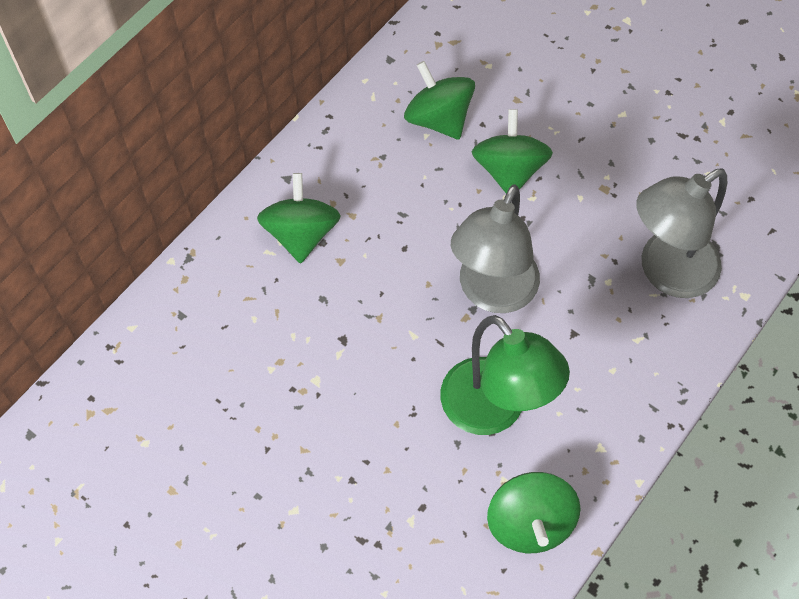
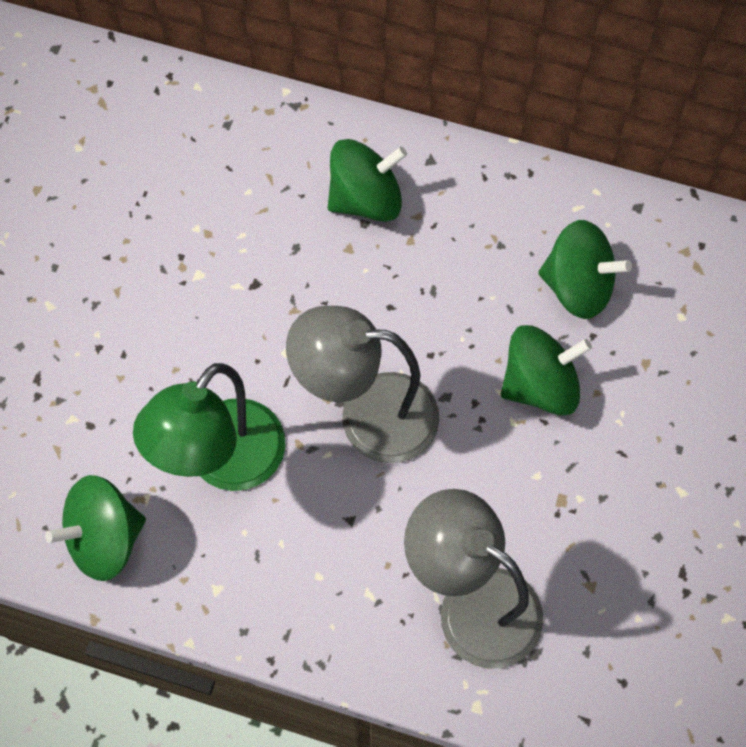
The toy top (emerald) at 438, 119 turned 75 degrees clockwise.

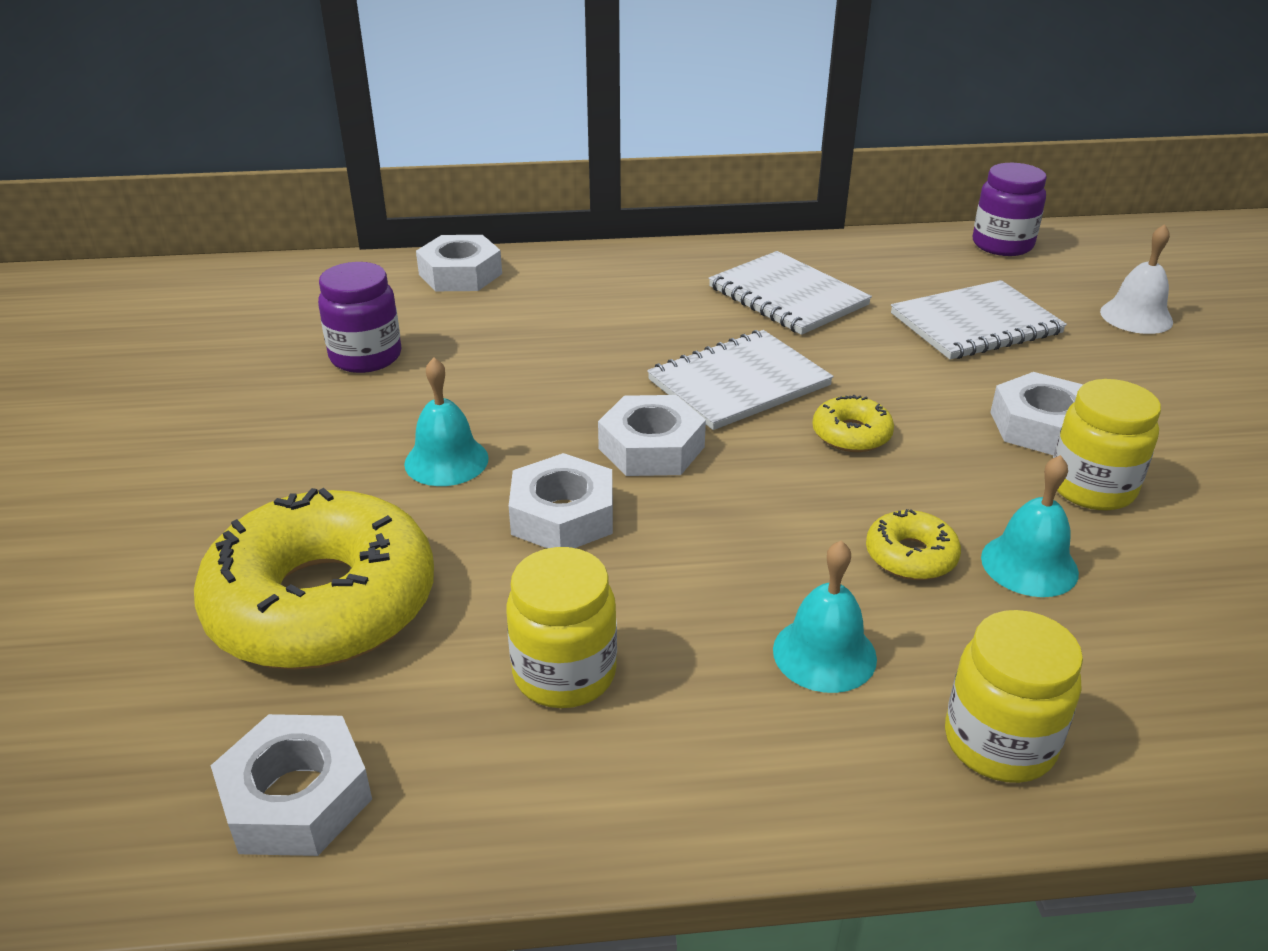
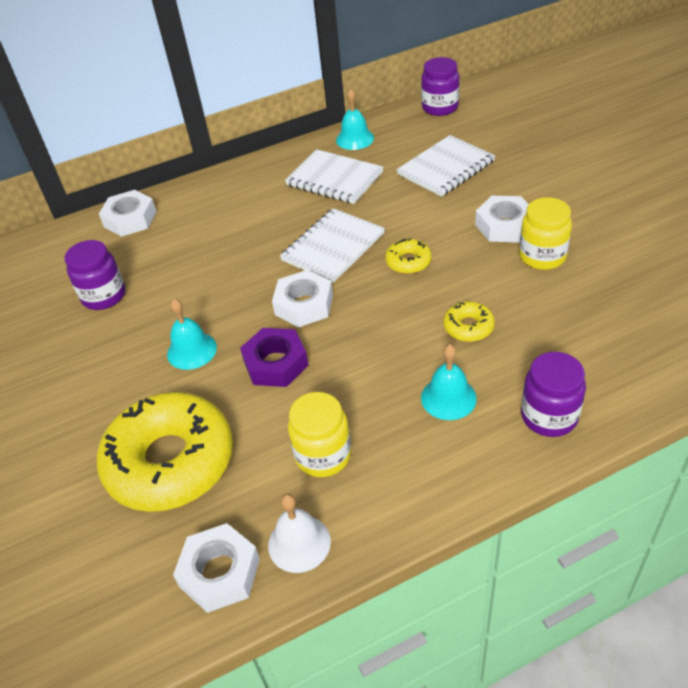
The nut (snow-white) at 562, 515 became the nut (purple) at 276, 363.
The hand bell (snow-white) moved from 1136, 316 to 299, 543.
The hand bell (aqua) moved from 1029, 564 to 355, 139.
The preserve jar (yellow) at 999, 743 became the preserve jar (purple) at 549, 416.

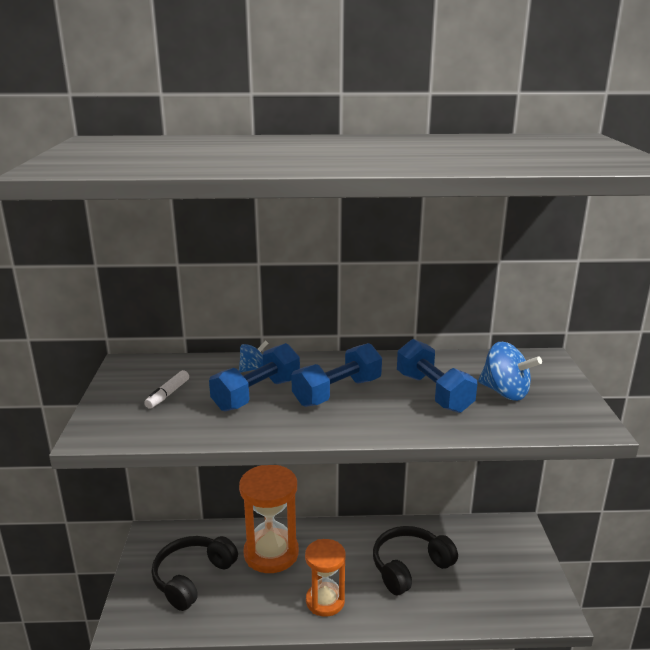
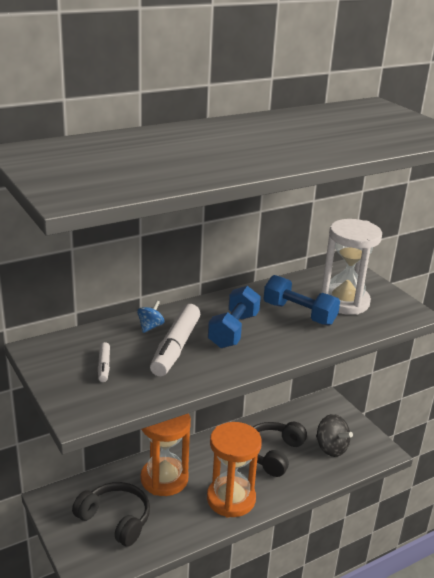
The headphones (ebony) at 192, 578 turned 120 degrees clockwise.
The free weight (cobalt) at 257, 394 was replaced by the marker (snow-white) at 175, 348.
The sand timer (orange) at 325, 601 changed to 1.53 times the size.
The toy top (ebony) at 331, 448 appeared.
The toy top (cobalt) at 505, 392 was replaced by the sand timer (snow-white) at 344, 302.

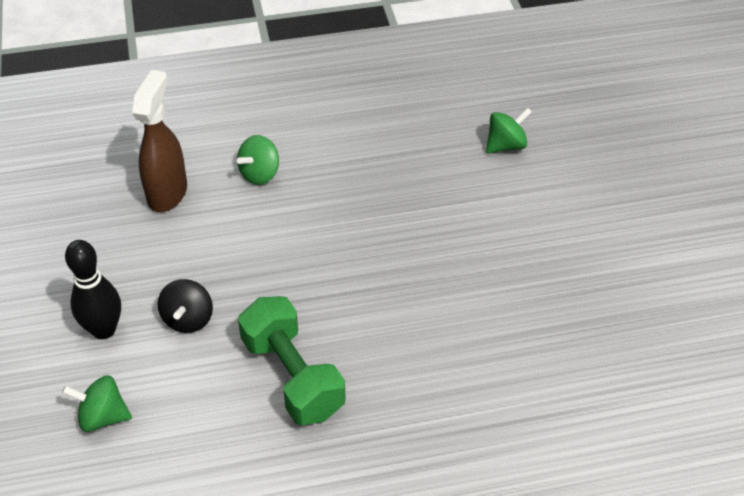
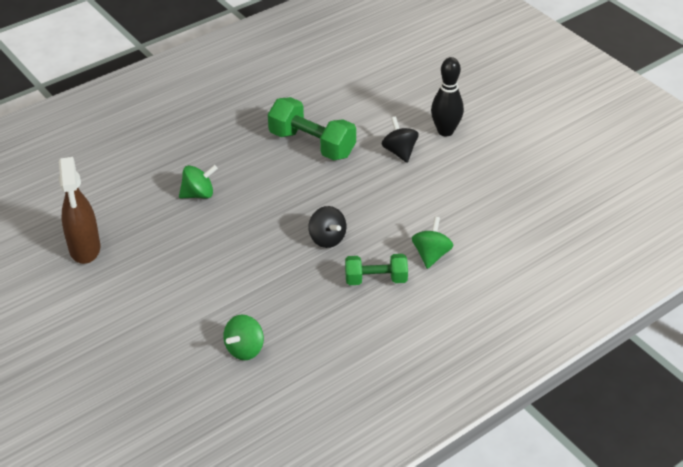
The sprayer (dark brown) moved from 167, 193 to 85, 249.
The toy top (emerald) moved from 102, 417 to 198, 194.
The toy top (ebony) at 327, 239 appeared.
The free weight (emerald) at 376, 279 appeared.

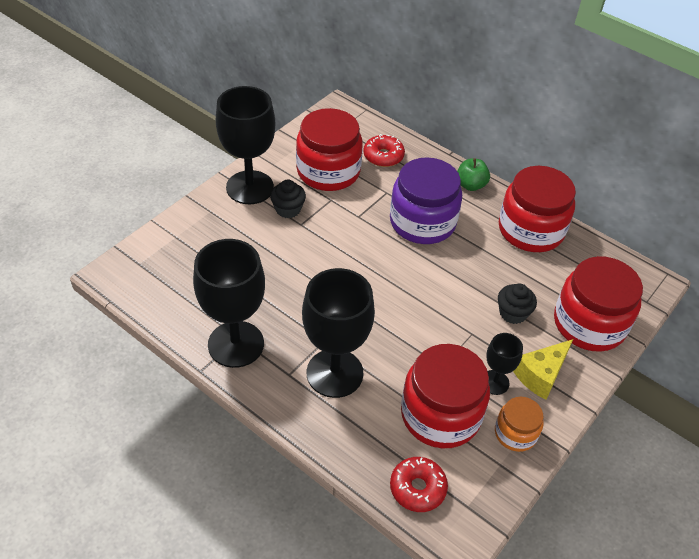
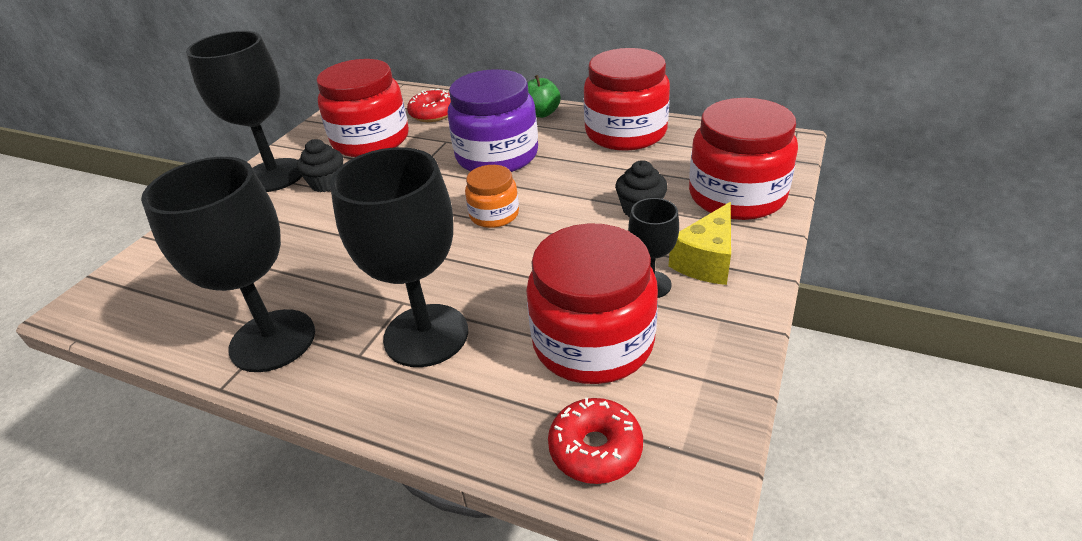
The preserve jar (orange) moved from 515, 433 to 494, 214.

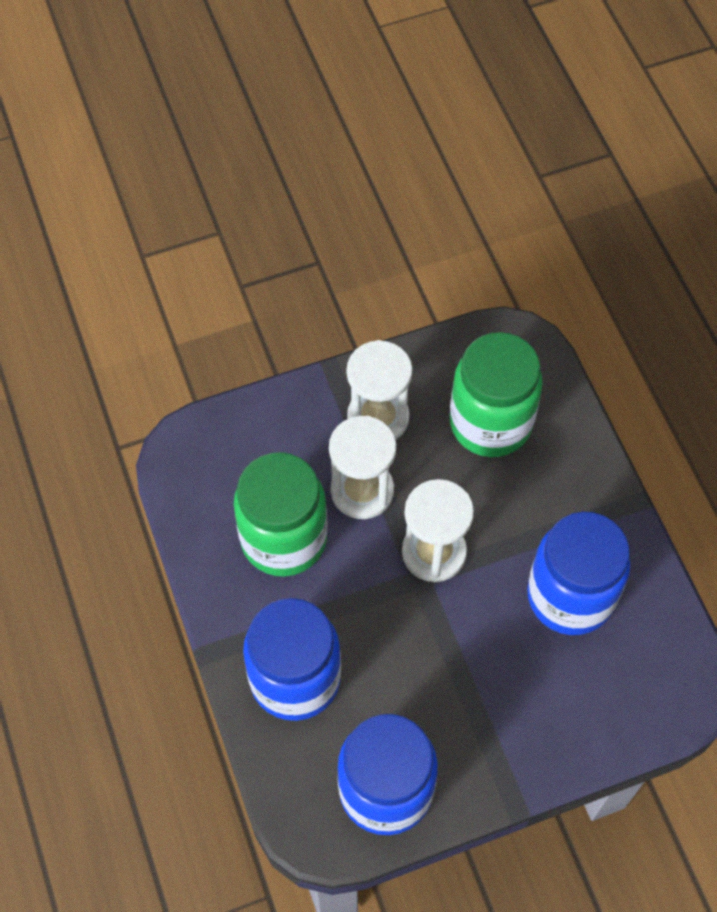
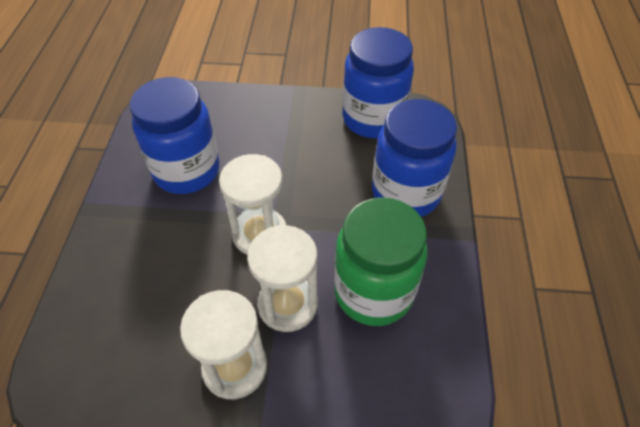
The preserve jar (emerald) at 490, 423 disappeared.

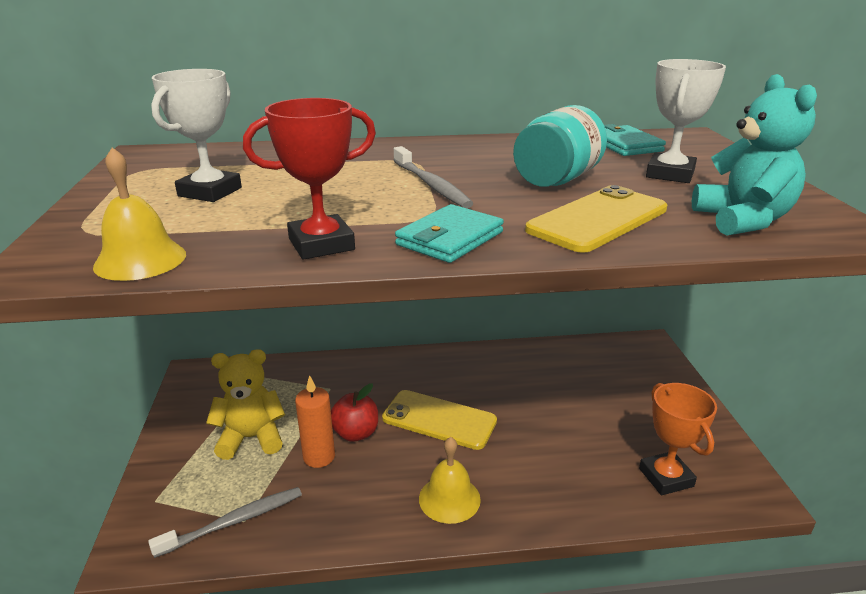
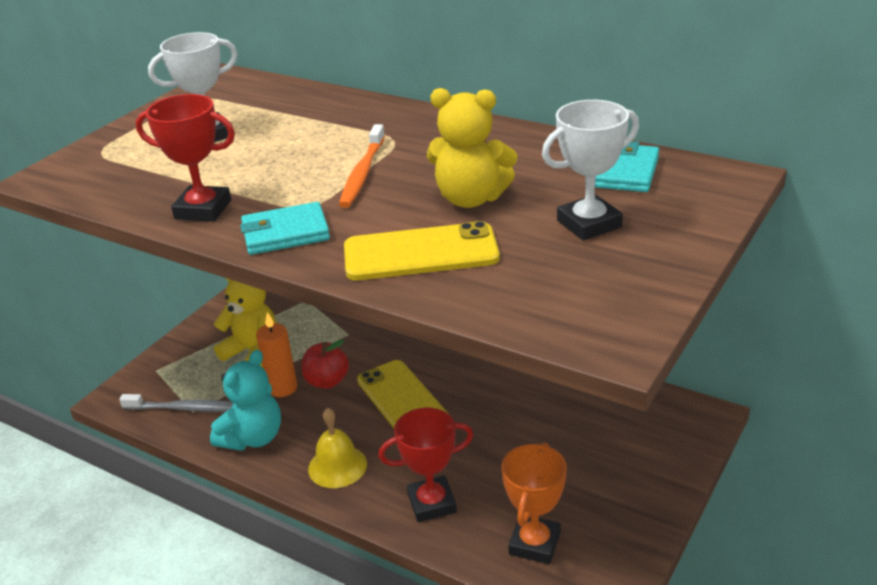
The teddy bear (aqua) moved from 742, 220 to 253, 438.
The dental brush (ash-grey) at 431, 185 became the dental brush (orange) at 362, 174.
The award cup (red) at 432, 503 appeared.
The preserve jar (aqua) at 556, 180 was replaced by the teddy bear (yellow) at 471, 199.
The hand bell (yellow) at 140, 260 disappeared.

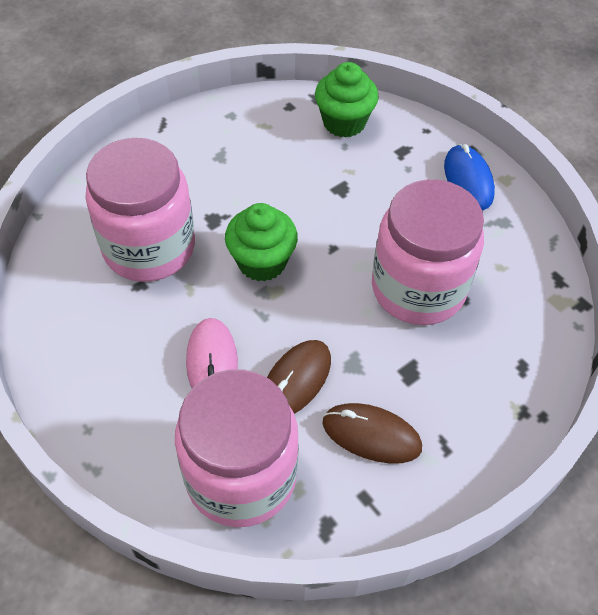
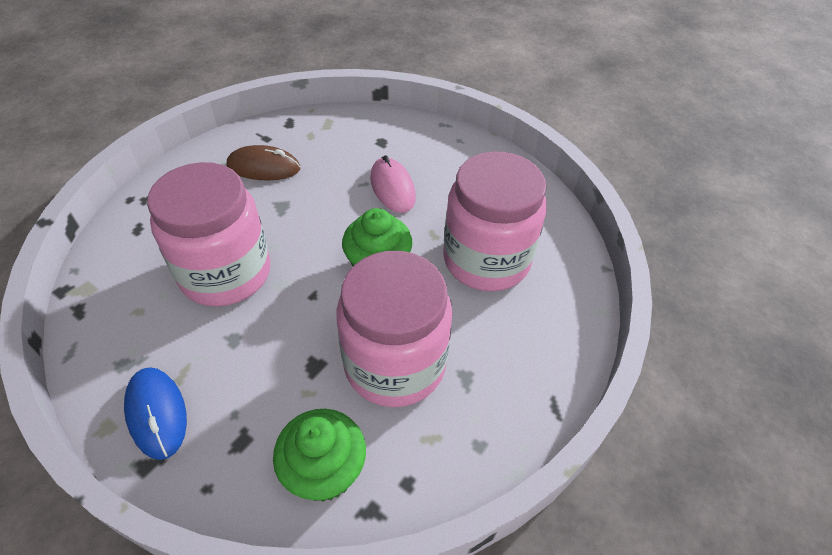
The preserve jar (rosy) moved from 241, 476 to 395, 364.
The computer mouse (dark brown) at 296, 380 disappeared.

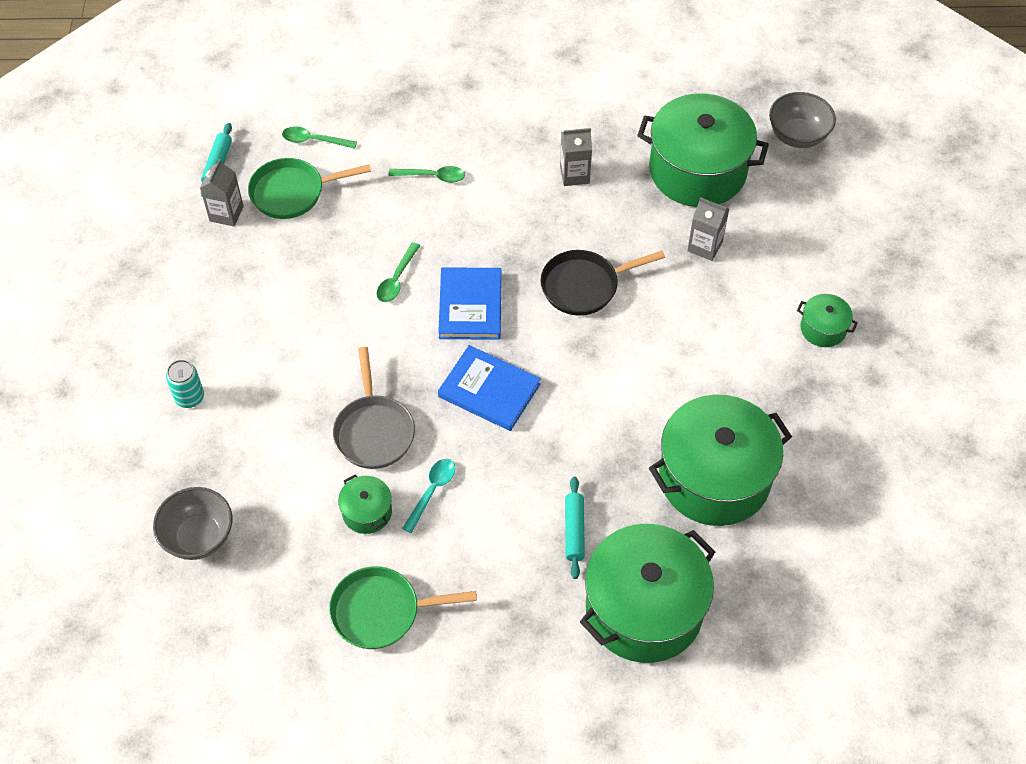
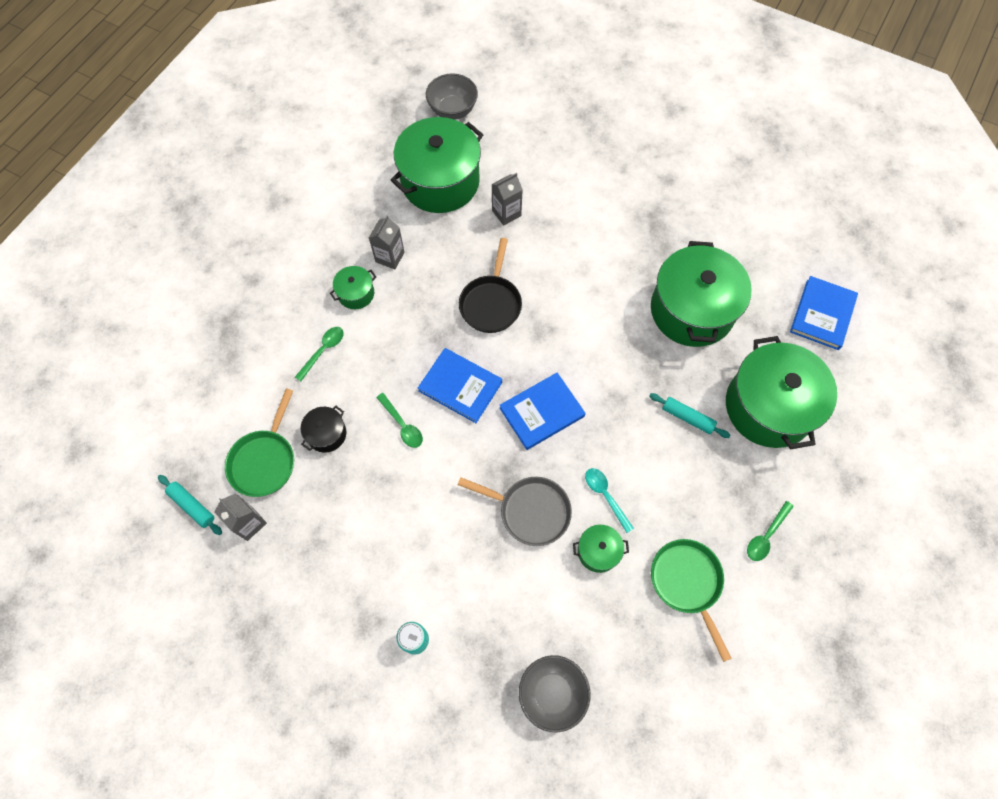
The cooking pot (ebony) at 326, 434 appeared.
The cooking pot (emerald) moved from 823, 328 to 356, 293.
The pan (emerald) at 381, 611 turned 135 degrees clockwise.
The spoon (emerald) moved from 314, 140 to 766, 536.
The hardback (cobalt) at 822, 314 appeared.

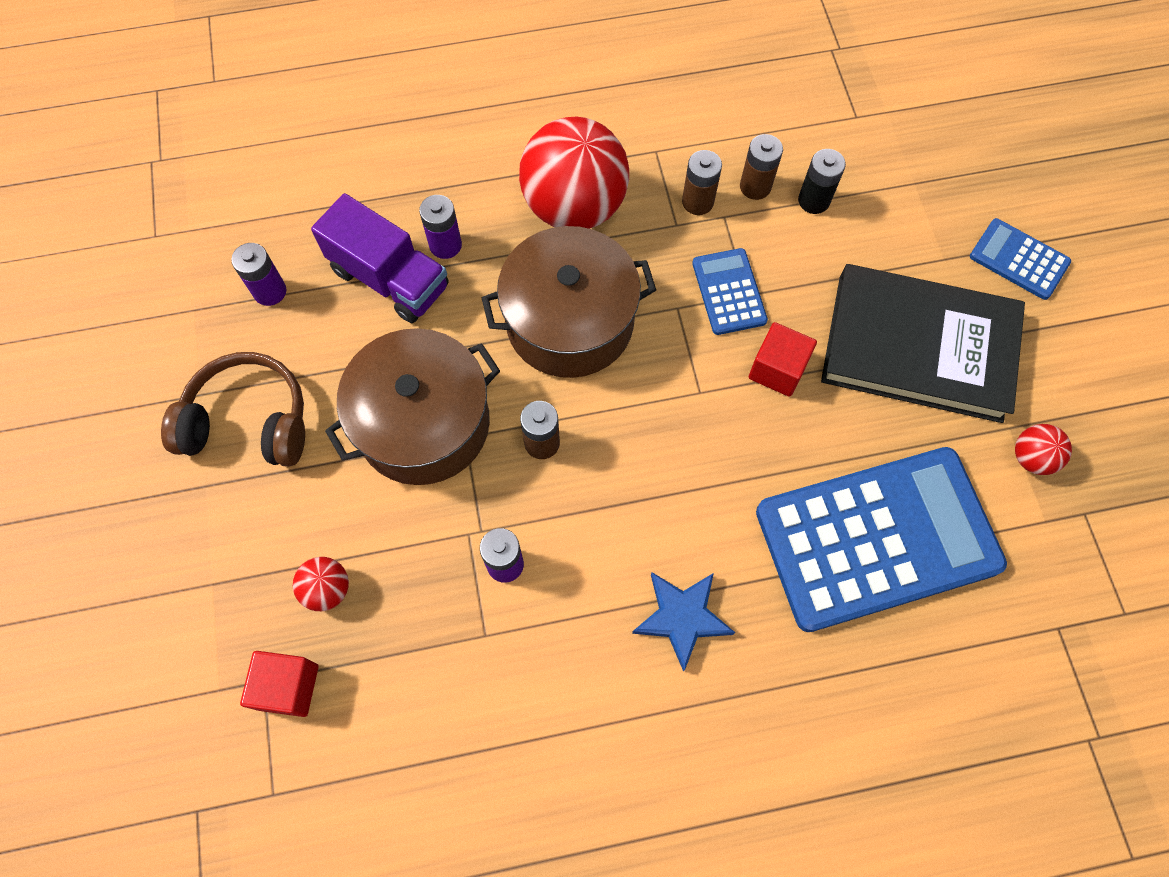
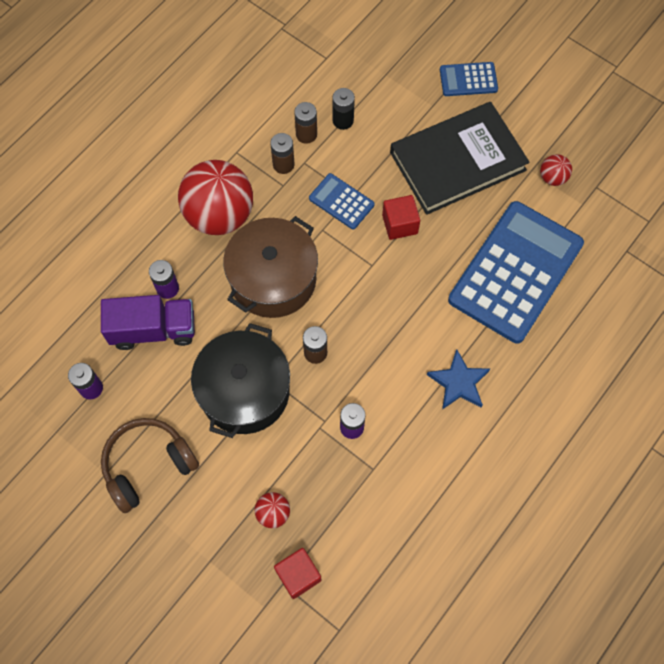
The cooking pot (dark brown) at 423, 423 became the cooking pot (ebony) at 244, 391.

